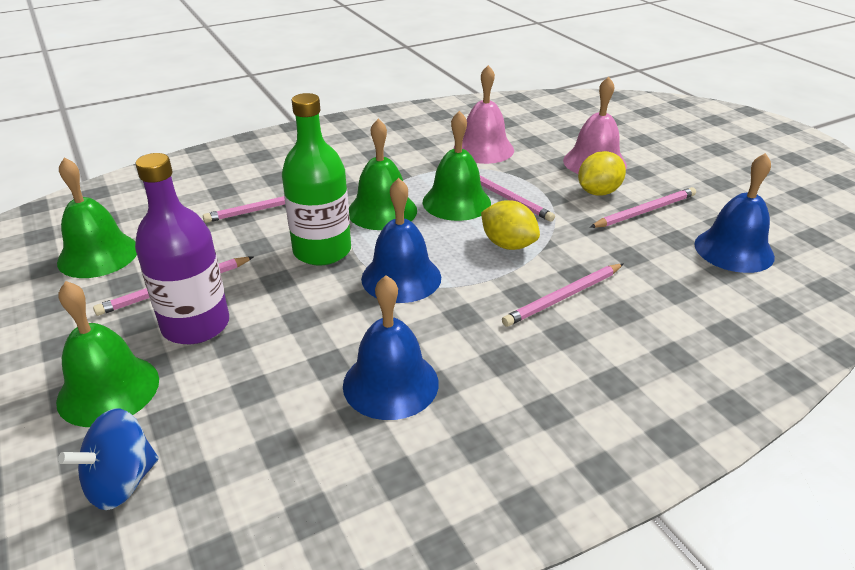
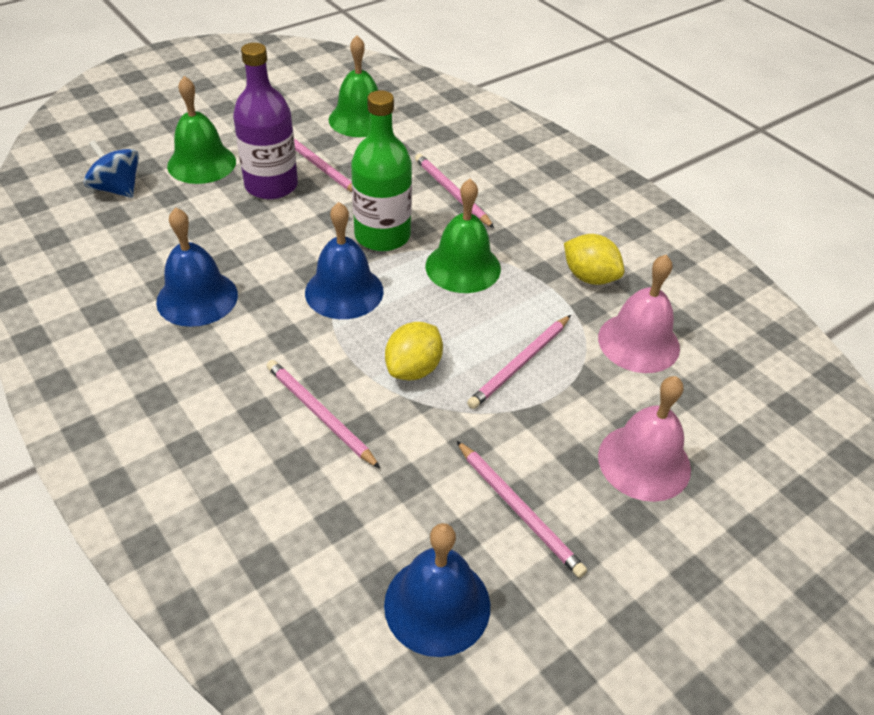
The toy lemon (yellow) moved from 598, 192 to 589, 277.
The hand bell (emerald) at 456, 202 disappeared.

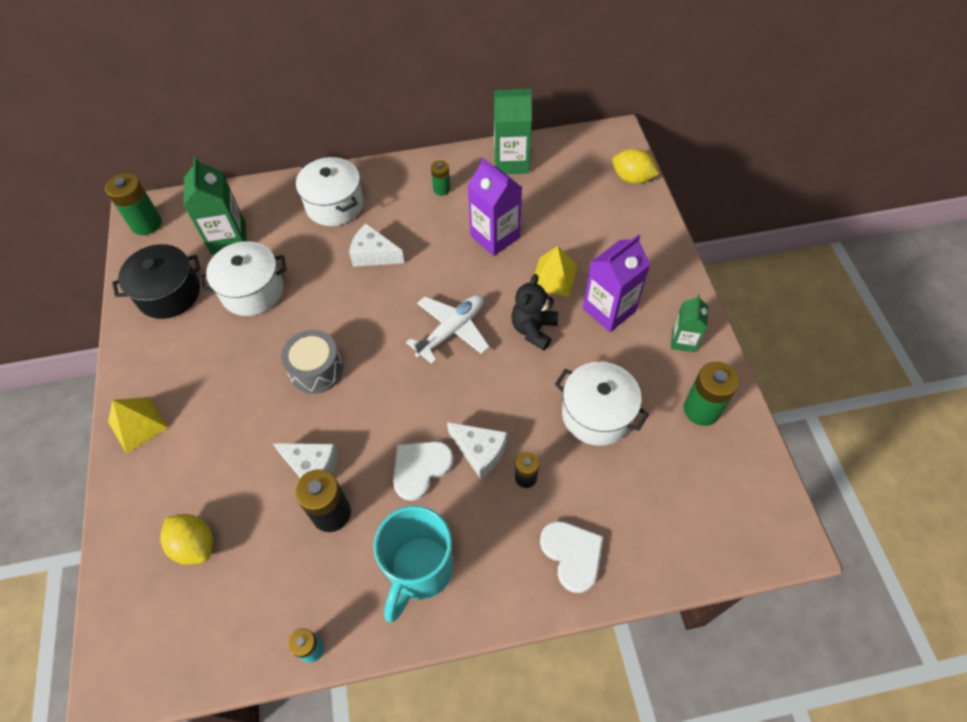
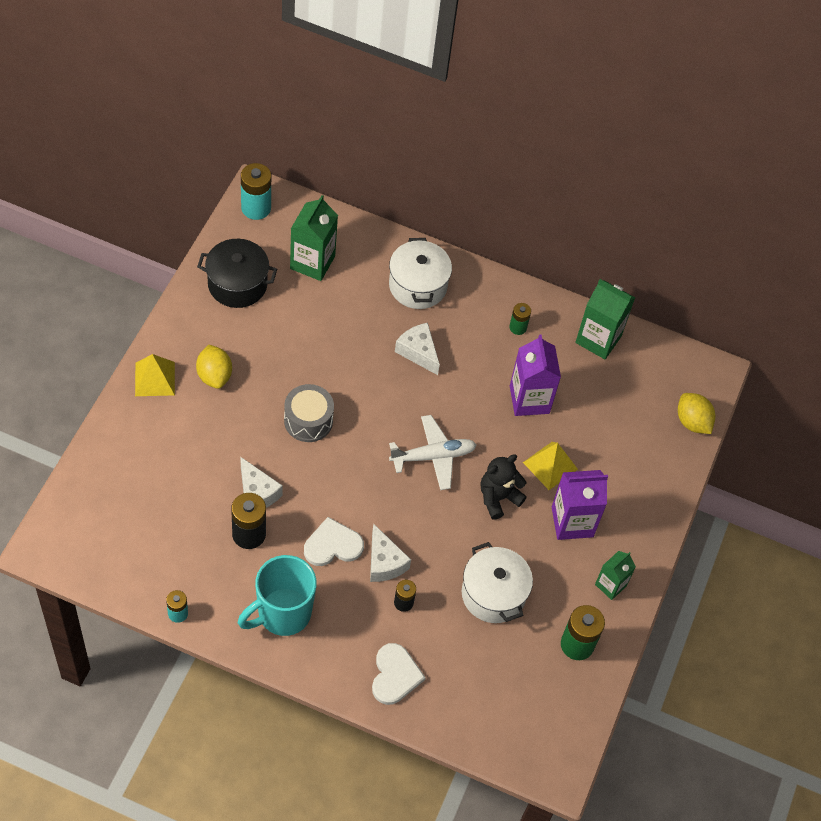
The toy lemon (yellow) moved from 195, 545 to 214, 375.
The power cell (emerald) at 146, 224 became the power cell (aqua) at 256, 208.
The cooking pot (snow-white) at 252, 291 disappeared.

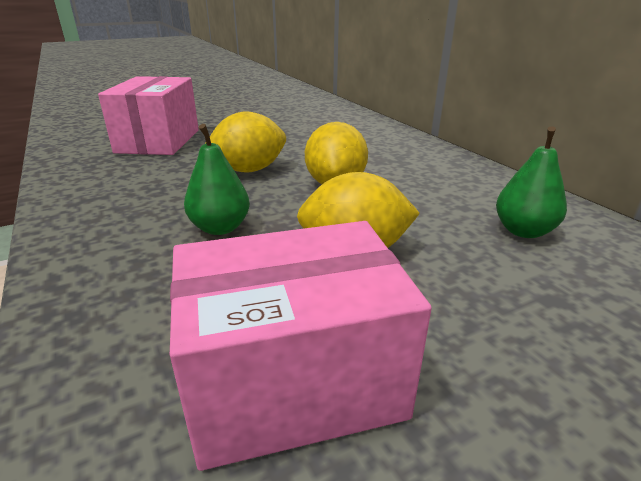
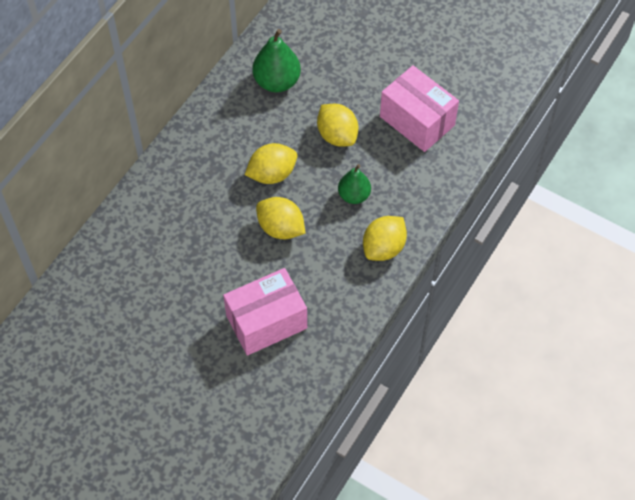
The pear fruit (emerald) at 523, 231 changed to 1.52 times the size.
The toy lemon (yellow) at 384, 248 appeared.

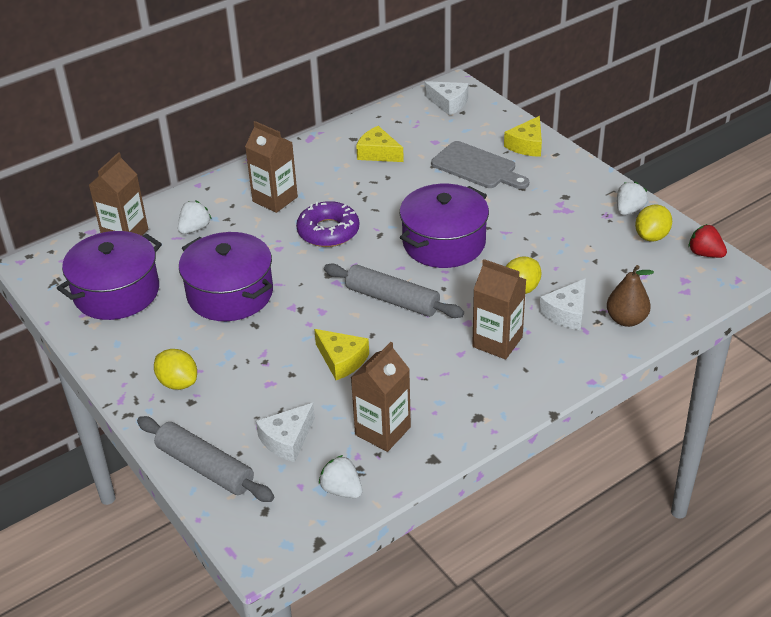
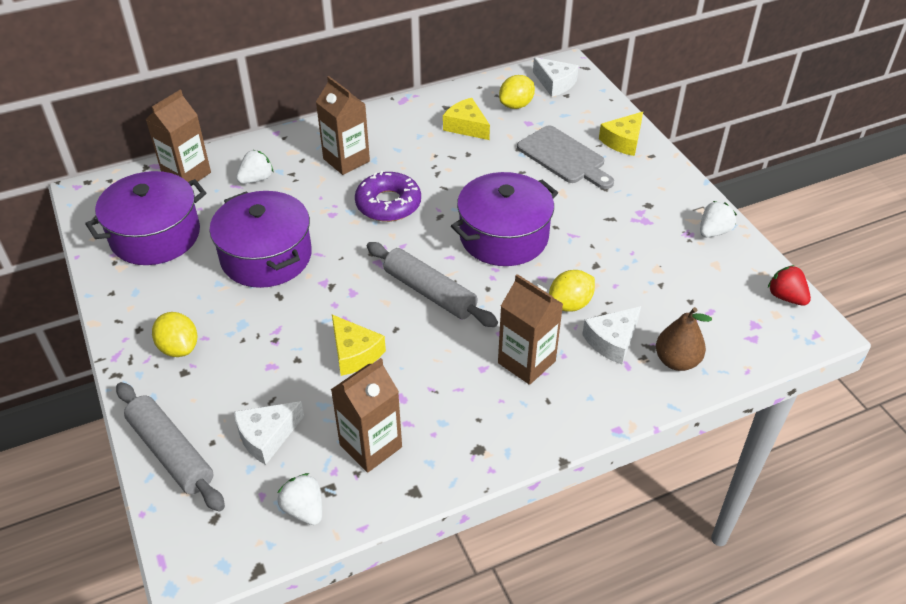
The toy lemon (yellow) moved from 651, 236 to 516, 105.

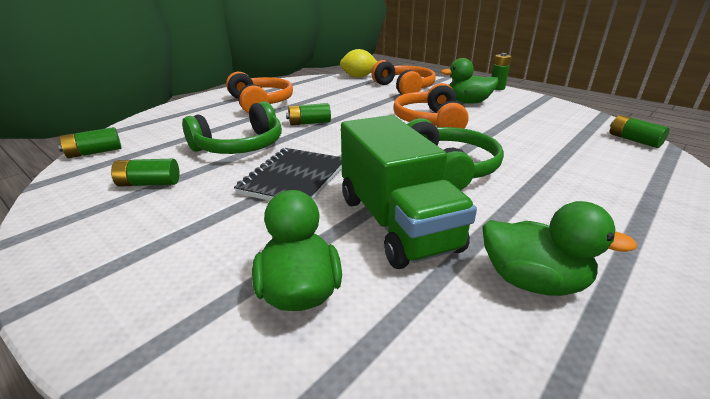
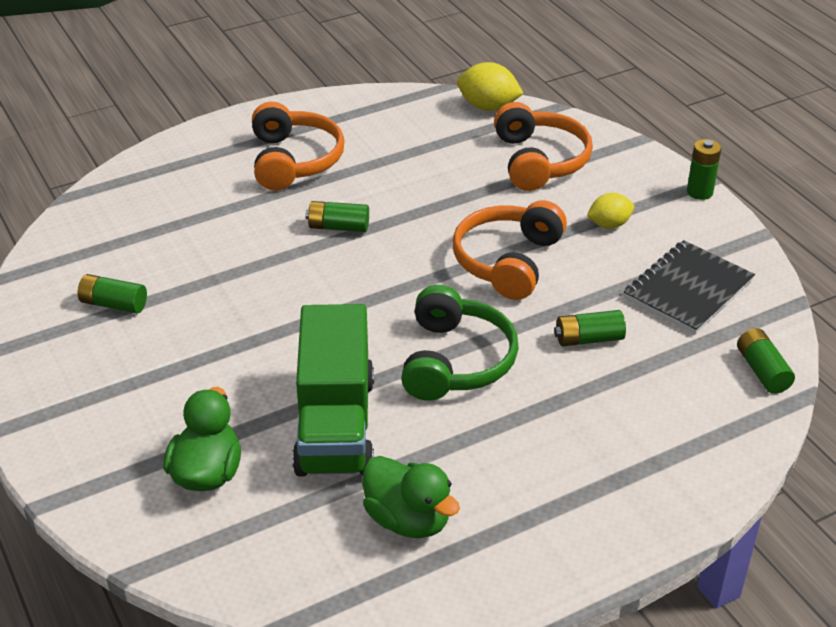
The power cell (emerald) moved from 94, 152 to 588, 339.
The duck (emerald) at 468, 102 was replaced by the toy lemon (yellow) at 609, 224.
The notebook (ebony) moved from 294, 178 to 688, 289.
The headphones (emerald) at 240, 146 disappeared.

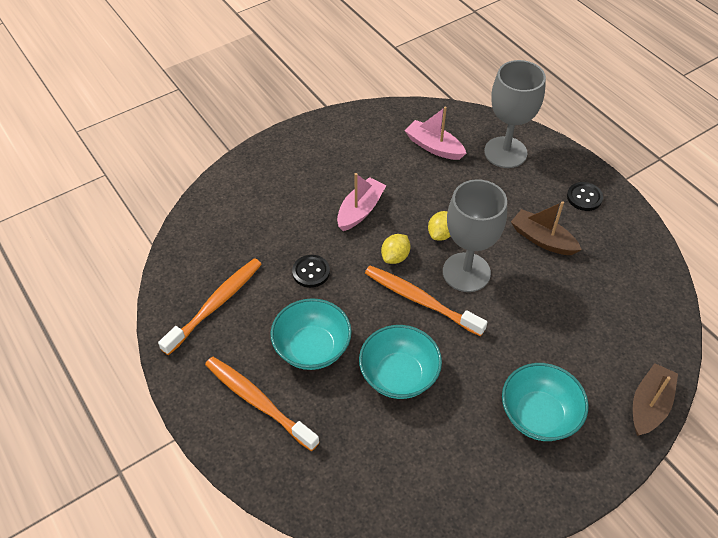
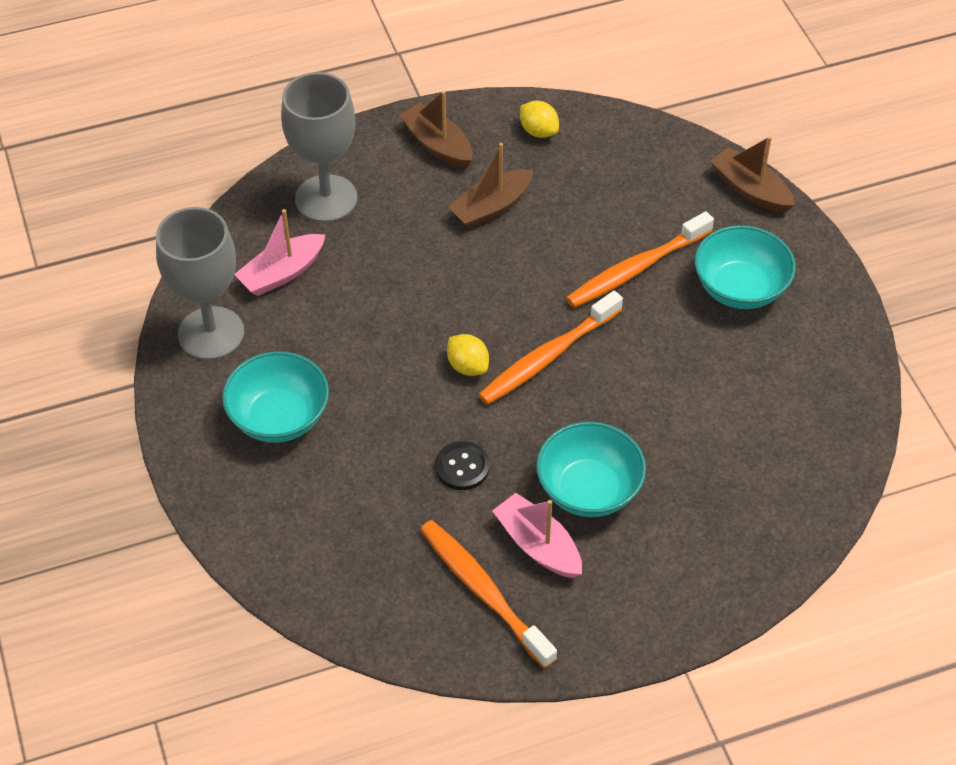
The wine glass (ash-grey) moved from 466, 272 to 211, 333.
The bowl (aqua) moved from 399, 375 to 279, 418.
The button (ebony) at 584, 197 was replaced by the sailboat (dark brown) at 437, 145.
The sailboat (rosy) moved from 360, 210 to 538, 545.
The toy lemon (yellow) moved from 441, 234 to 538, 131.
The dental brush (orange) moved from 258, 402 to 636, 269.

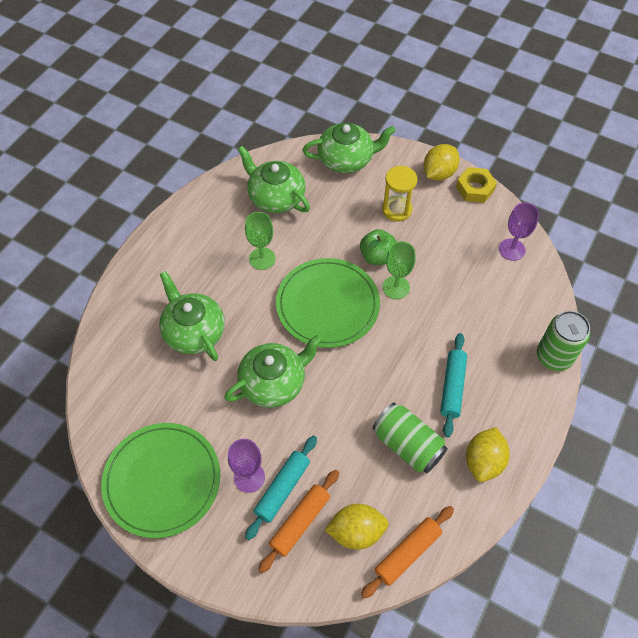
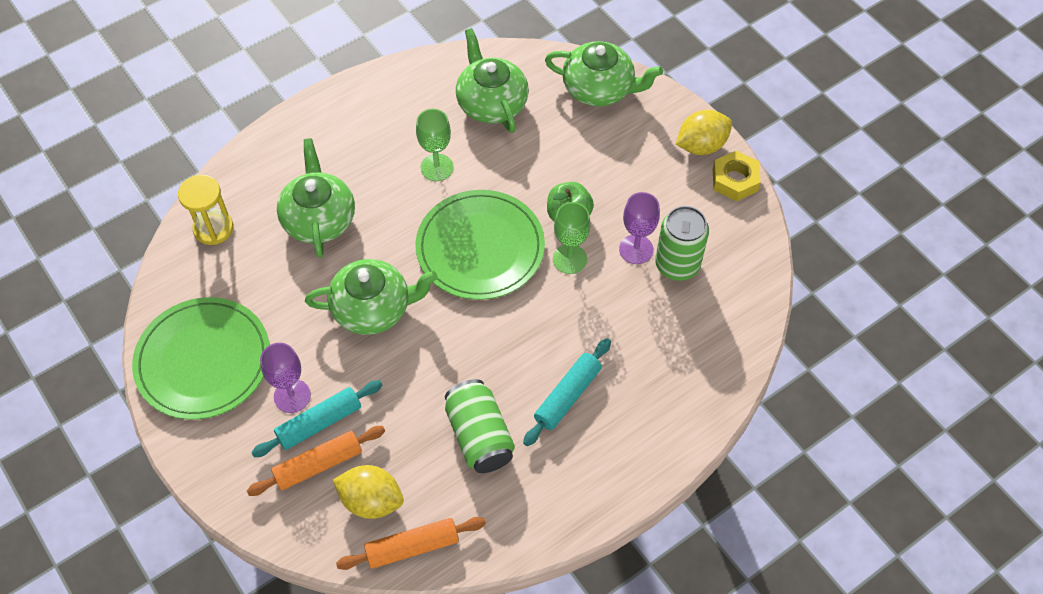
The sand timer (yellow) moved from 397, 209 to 213, 228.
The wine glass (purple) moved from 512, 249 to 636, 249.
The tin (emerald) moved from 554, 356 to 677, 265.
The toy lemon (yellow) at 483, 461 disappeared.

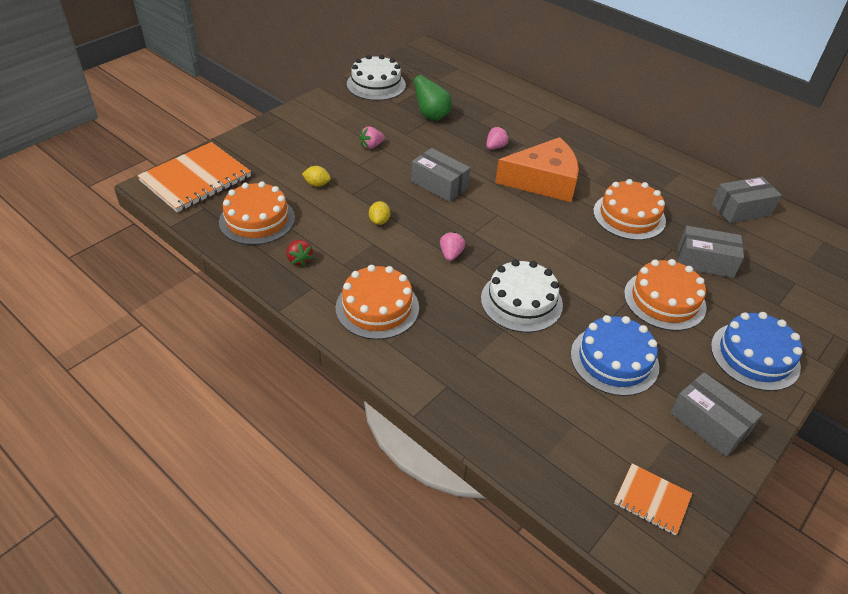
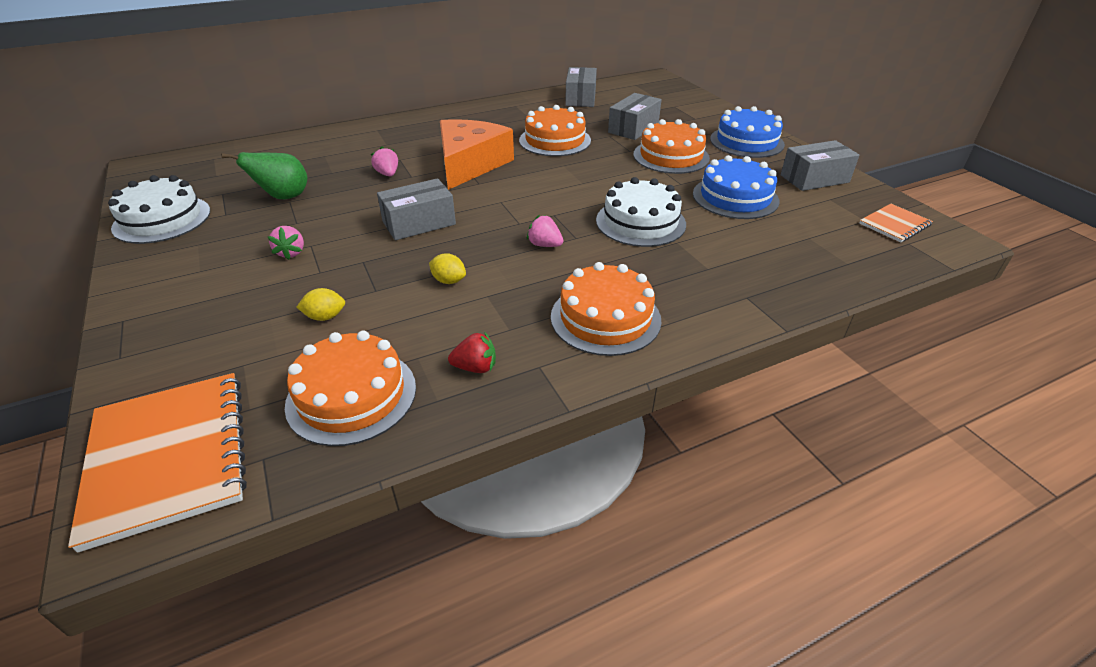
The toy lemon (yellow) at 317, 184 turned 45 degrees clockwise.

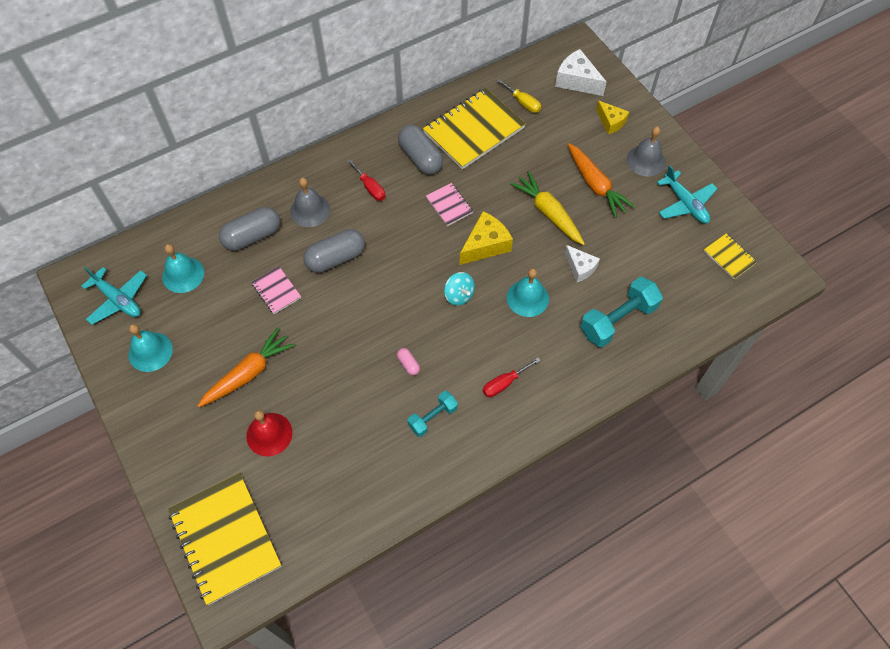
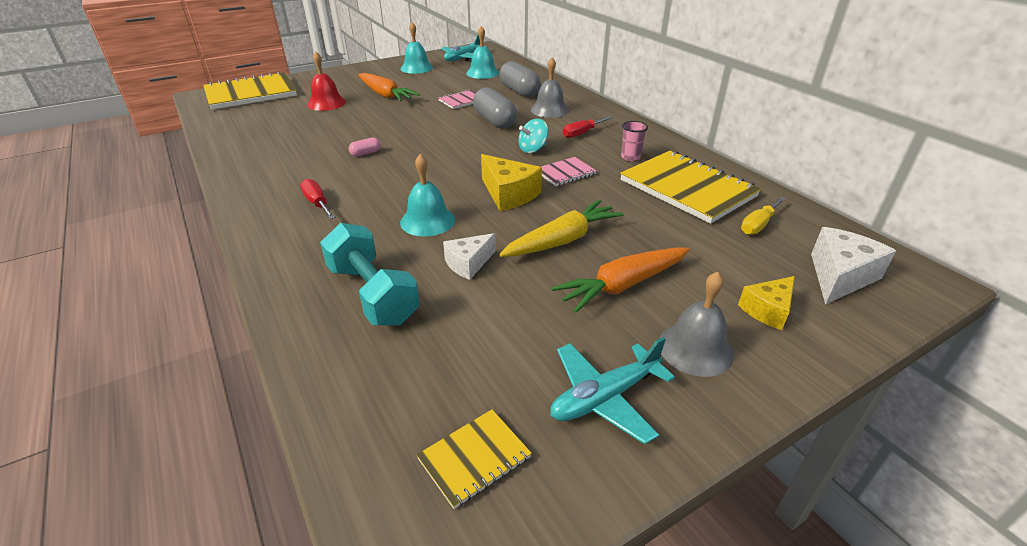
The toy top (aqua) moved from 459, 295 to 533, 149.
The pill (ash-grey) at 420, 158 was replaced by the cup (rosy) at 630, 157.
The free weight (aqua) at 432, 417 disappeared.

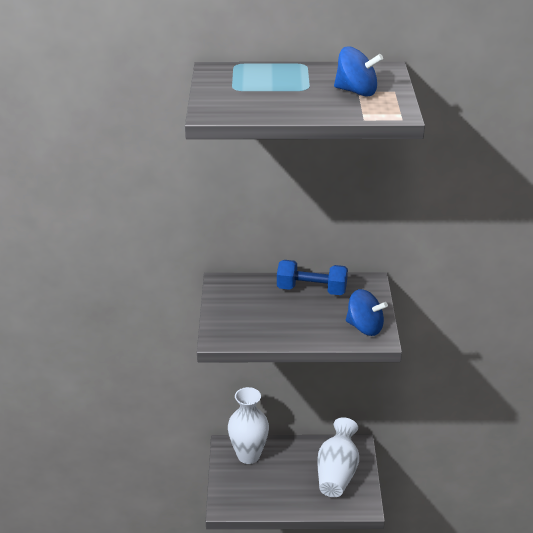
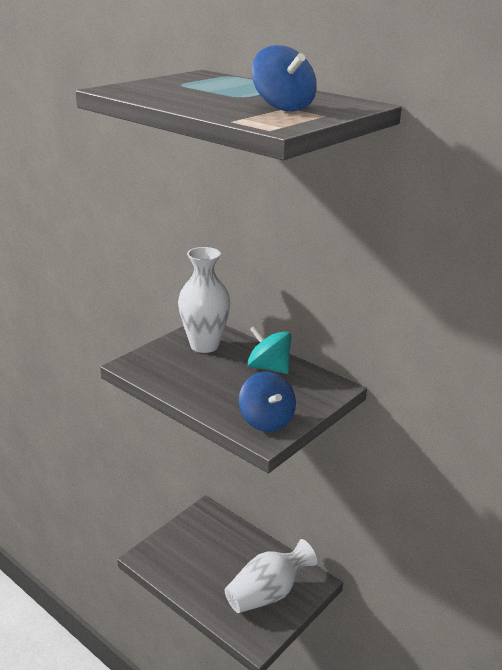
The tall vase (snow-white) moved from 248, 455 to 204, 345.
The free weight (cobalt) at 311, 290 was replaced by the toy top (aqua) at 268, 368.

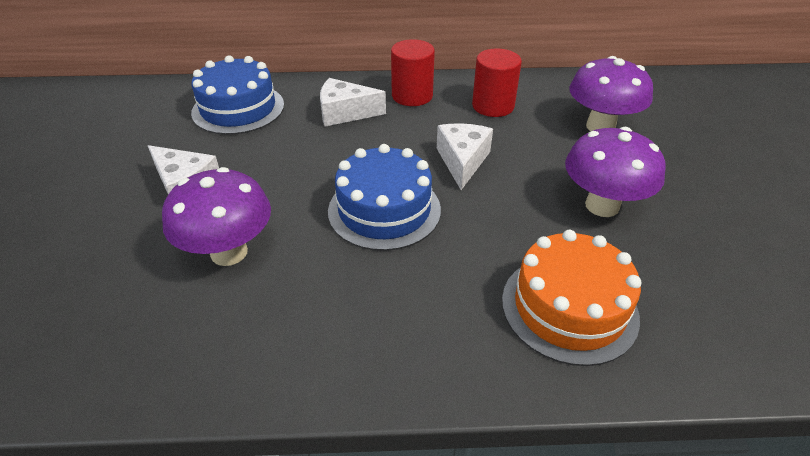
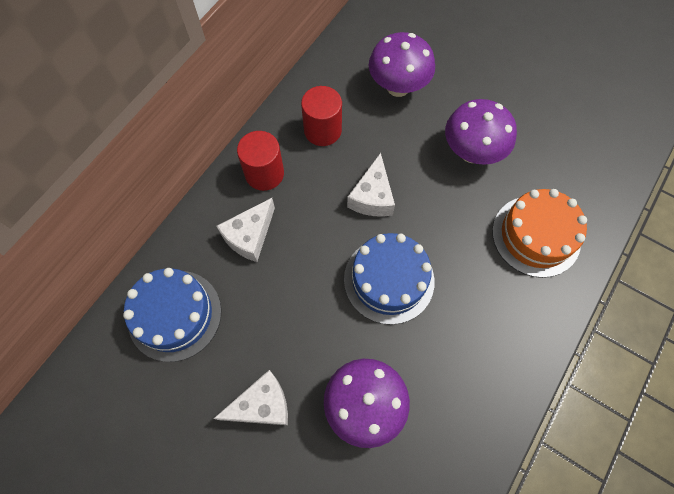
The cheese wedge (snow-white) at 462, 161 turned 120 degrees counterclockwise.

